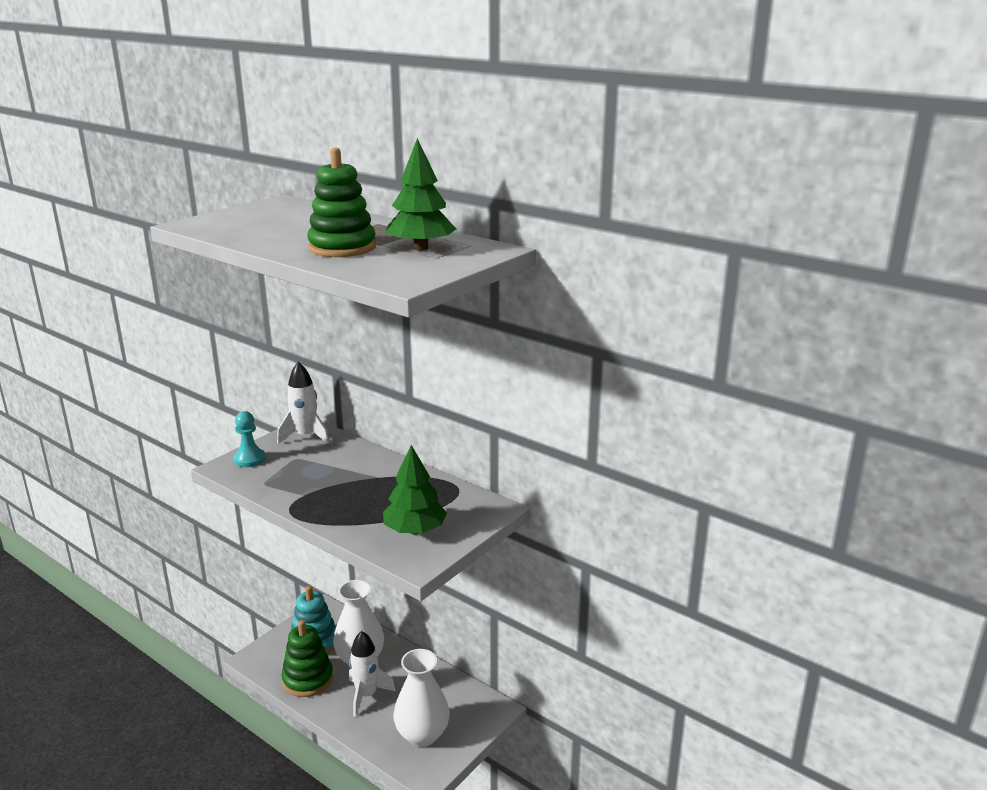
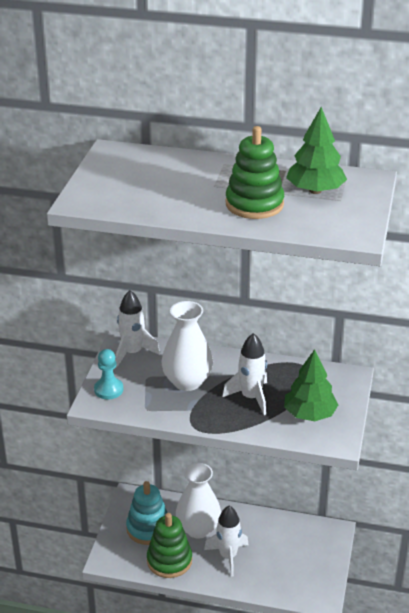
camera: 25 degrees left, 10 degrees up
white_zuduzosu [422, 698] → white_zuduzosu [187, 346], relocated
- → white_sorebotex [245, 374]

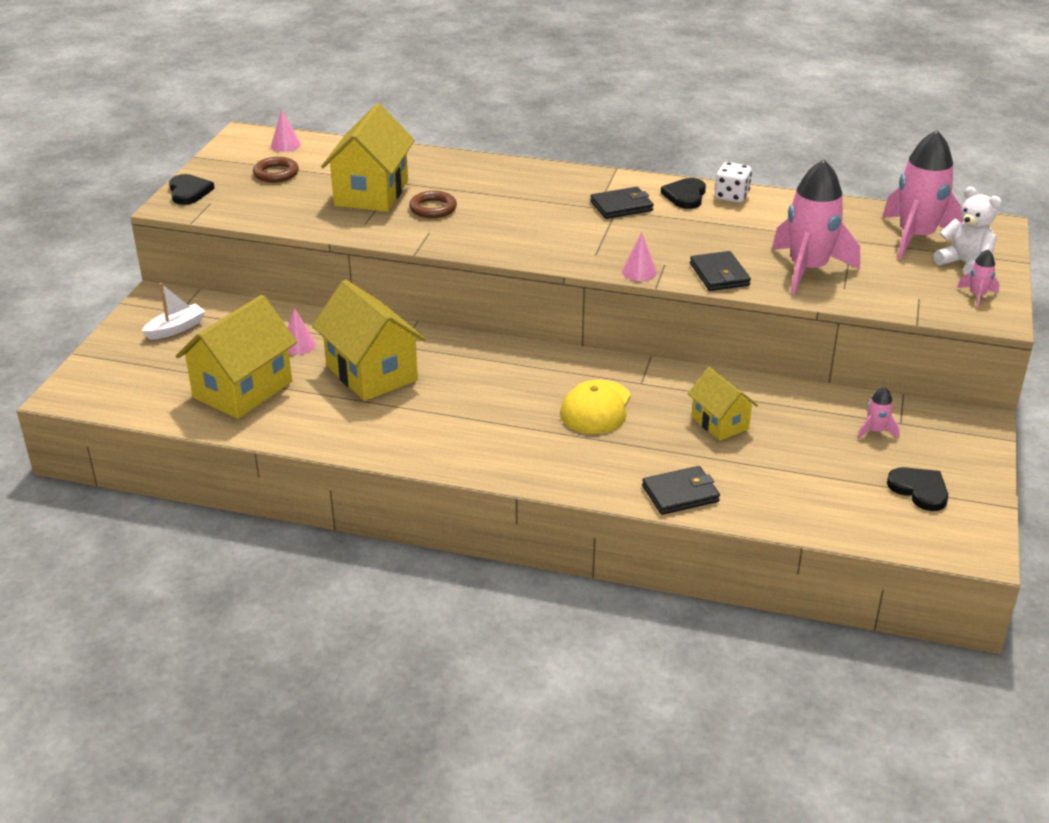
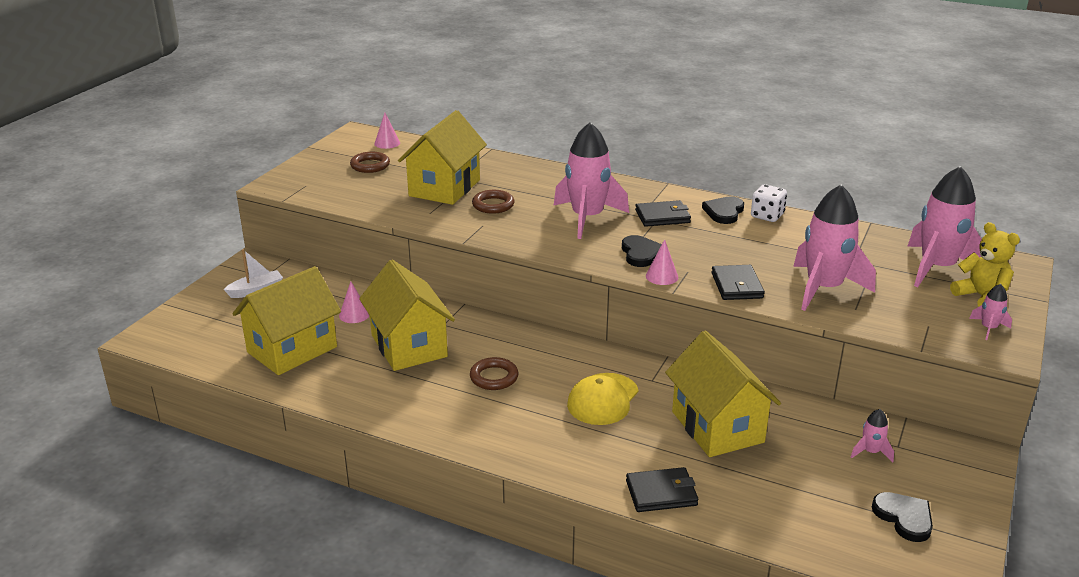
camera: 10 degrees right, 5 degrees down
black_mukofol [192, 189] → black_mukofol [642, 251], relocated
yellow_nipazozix [723, 404] → yellow_nipazozix [723, 394], x1.74
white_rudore [968, 231] → yellow_rudore [985, 264]
- → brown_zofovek [494, 373]
- → pink_sorebotex [591, 180]

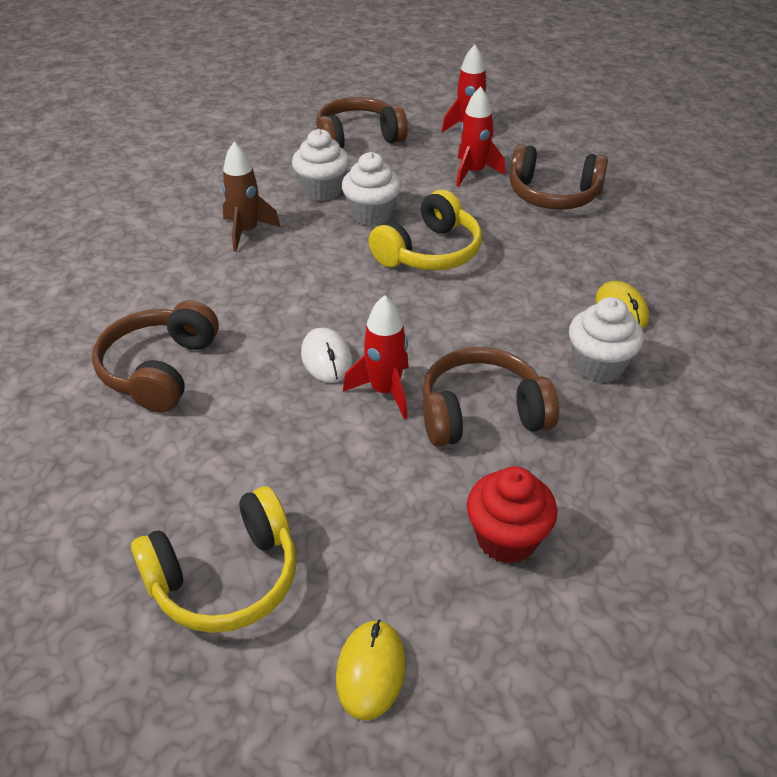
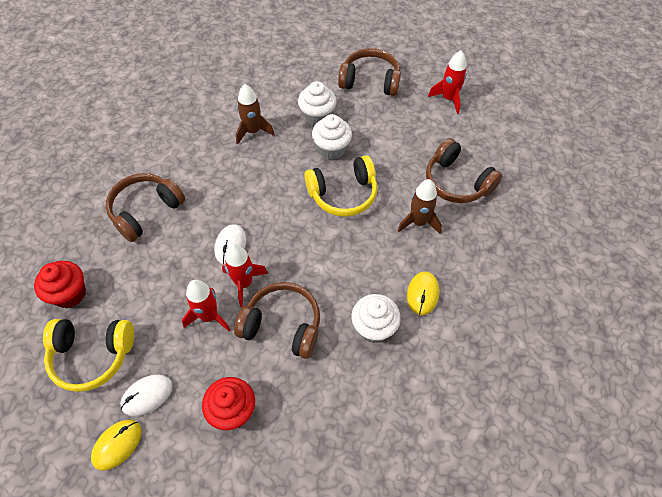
camera: 30 degrees right, 15 degrees up
red_sorebotex [480, 136] → red_sorebotex [206, 306], relocated
- → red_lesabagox [60, 284]
- → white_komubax [146, 395]
- → brown_sorebotex [420, 206]

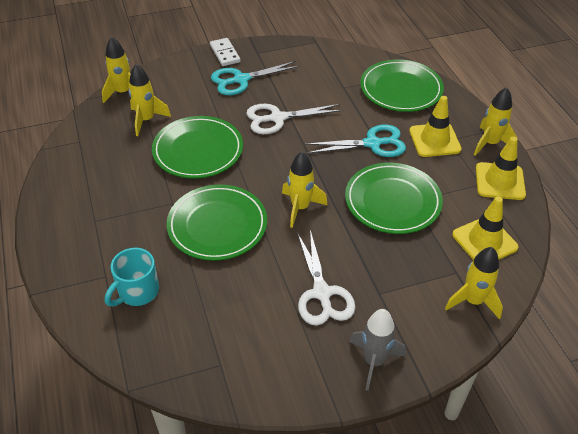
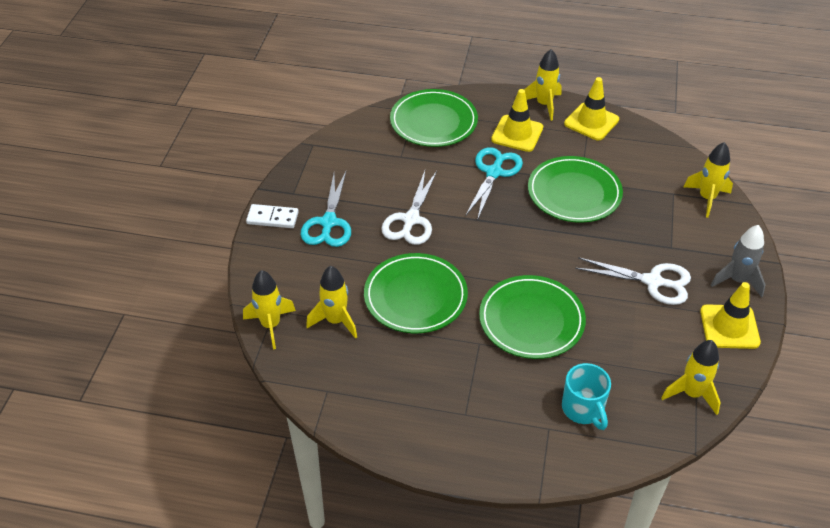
camera: 60 degrees left, 0 degrees up
yellow_sorebotex [305, 190] → yellow_sorebotex [691, 377], relocated
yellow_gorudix [485, 228] → yellow_gorudix [730, 315], relocated

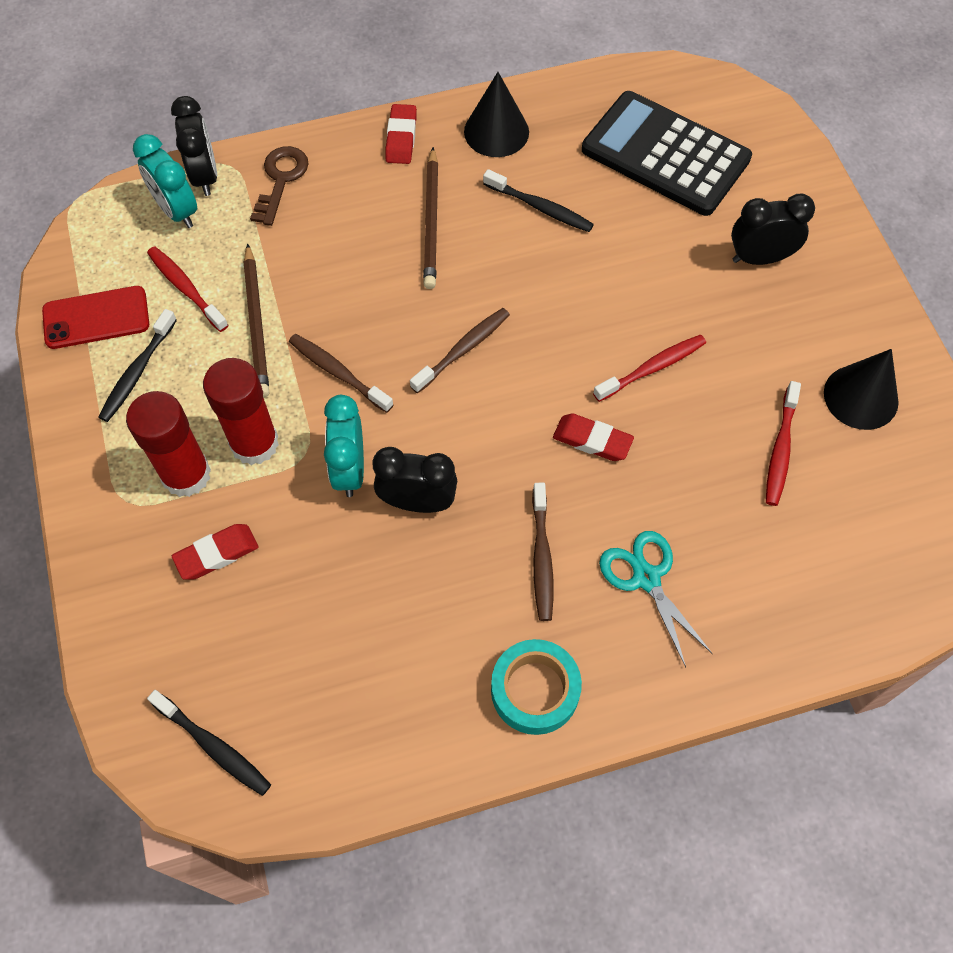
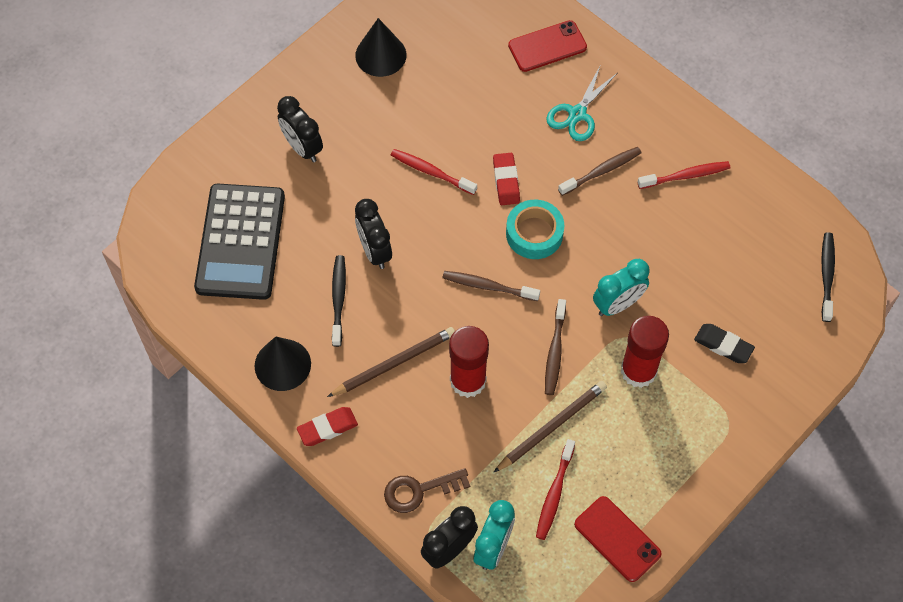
camera: 120 degrees left, 0 degrees up
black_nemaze [137, 365] → -
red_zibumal [168, 444] → red_zibumal [469, 362], relocated
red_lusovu [215, 552] → black_lusovu [724, 343]
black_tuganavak [415, 480] → black_tuganavak [373, 234], relocated
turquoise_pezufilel [536, 687] → turquoise_pezufilel [535, 229], relocated
red_nemaze [783, 443] → red_nemaze [684, 175], relocated
- → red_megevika [547, 46]

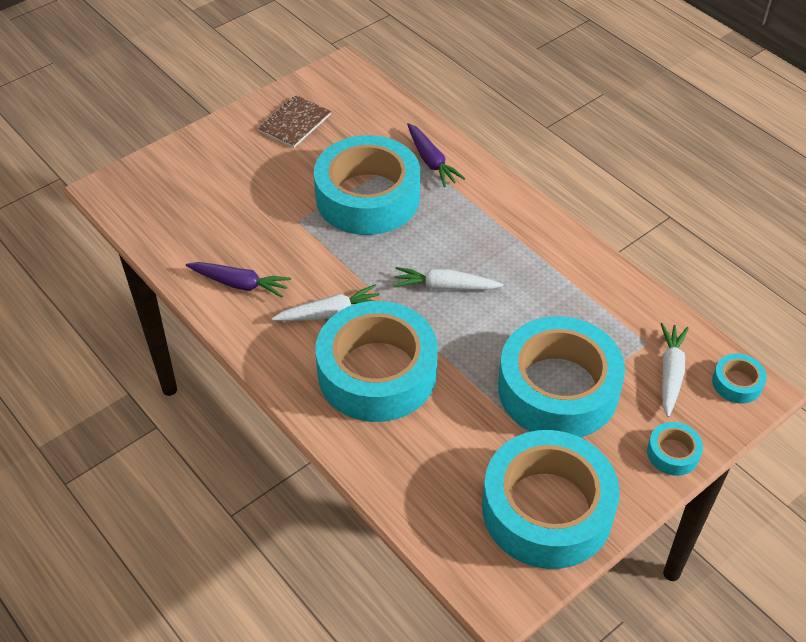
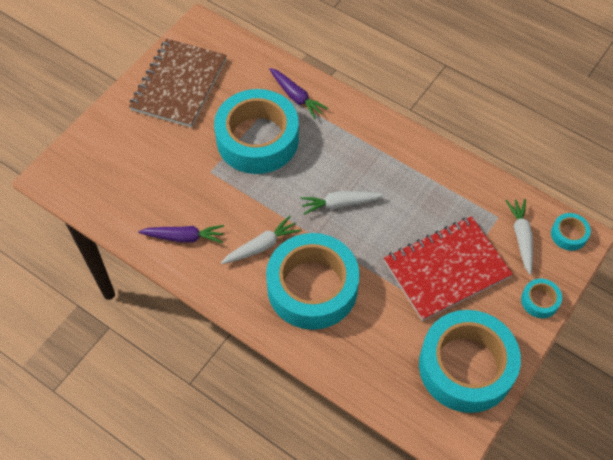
camera: 15 degrees left, 10 degrees up
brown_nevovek [294, 121] → brown_nevovek [178, 83], x1.85
turquoise_pezufilel [561, 377] → red_nevovek [448, 268]

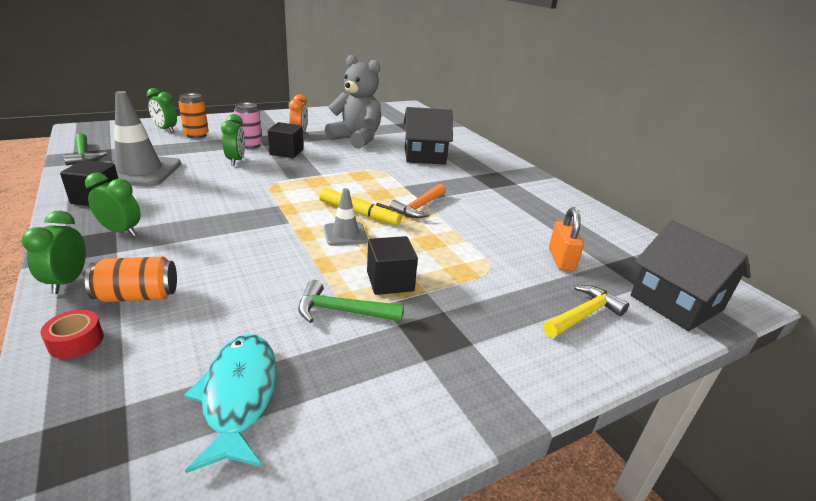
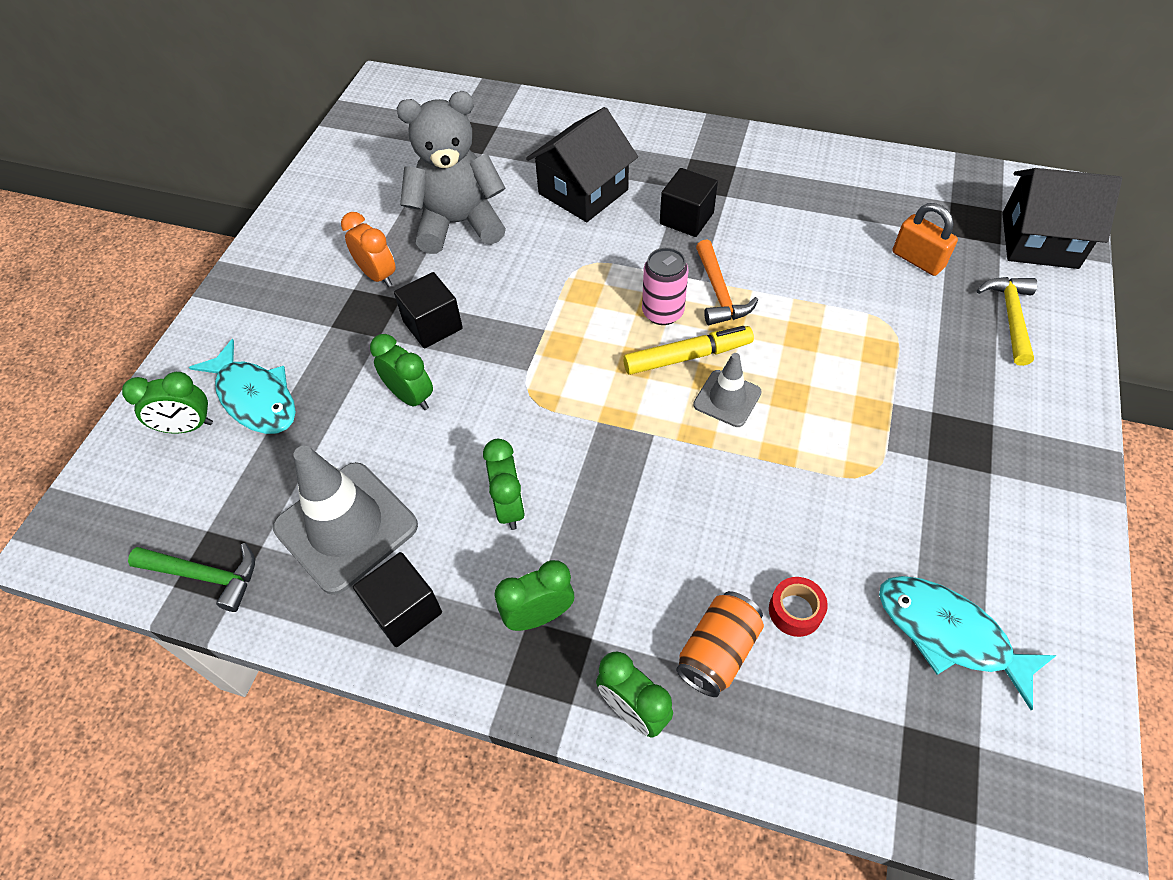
camera: 40 degrees left, 25 degrees up
red_pezufilel [72, 334] → red_pezufilel [798, 607], relocated
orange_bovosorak [193, 115] → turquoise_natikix [242, 386]
pink_bovosorak [248, 126] → pink_bovosorak [665, 286], relocated
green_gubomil [351, 301] → -
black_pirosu [392, 265] → black_pirosu [689, 202], relocated
- → green_tuganavak [504, 484]

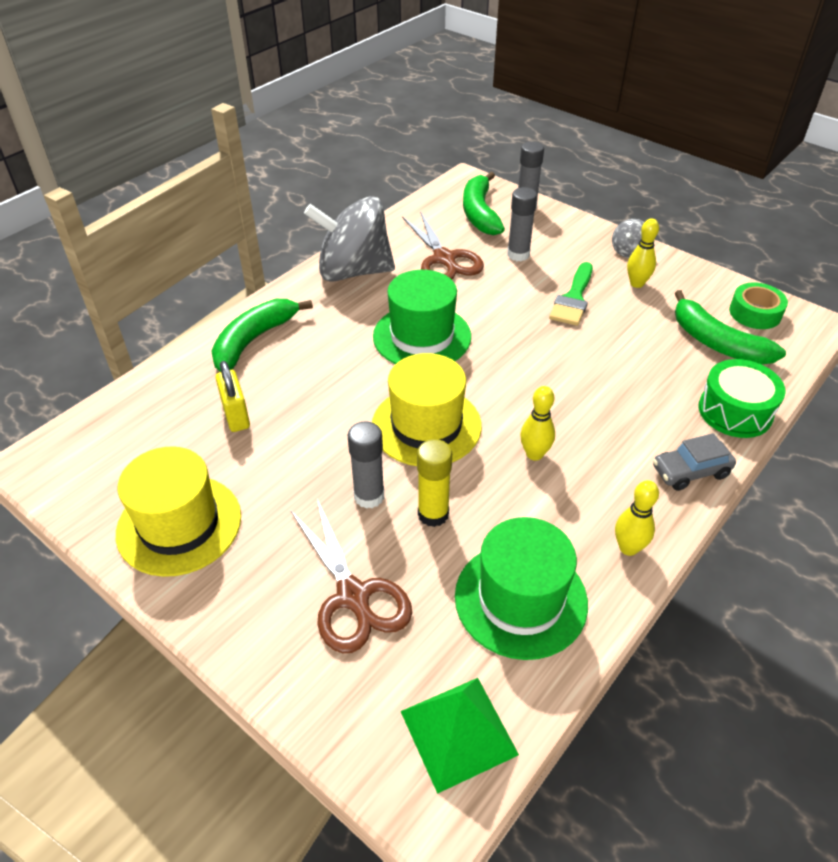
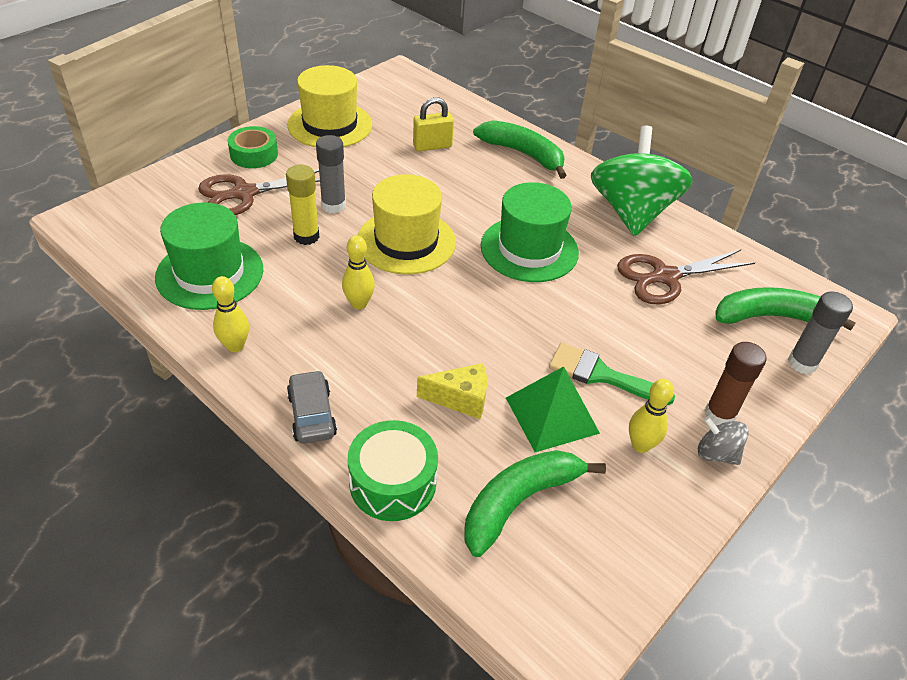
camera: 90 degrees right, 0 degrees up
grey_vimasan [349, 239] → green_vimasan [642, 181]
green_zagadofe [460, 736] → green_zagadofe [553, 409], relocated
grey_zibumal [522, 224] → -
green_pezufilel [758, 306] → green_pezufilel [253, 147], relocated
- → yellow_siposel [452, 391]
- → brown_zibumal [735, 384]

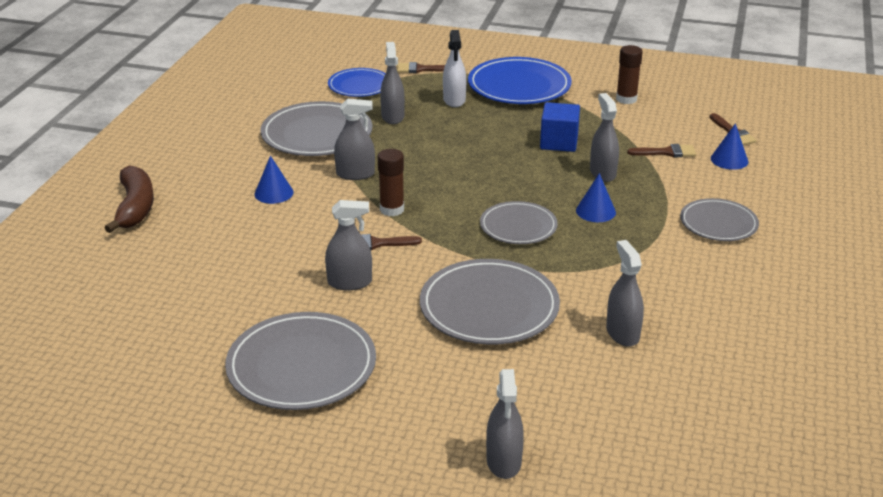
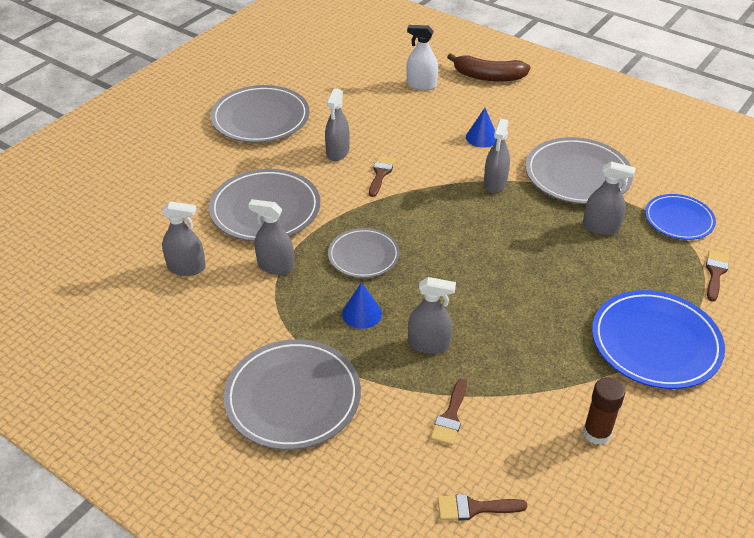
camera: 110 degrees right, 10 degrees up
brown_zibumal [391, 182] → -
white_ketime [454, 68] → white_ketime [422, 57], relocated
grey_ketime [505, 424] → grey_ketime [271, 237], relocated
blue_pirosu [560, 127] → -
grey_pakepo [719, 219] → grey_pakepo [292, 394], x1.63
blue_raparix [729, 146] → -

